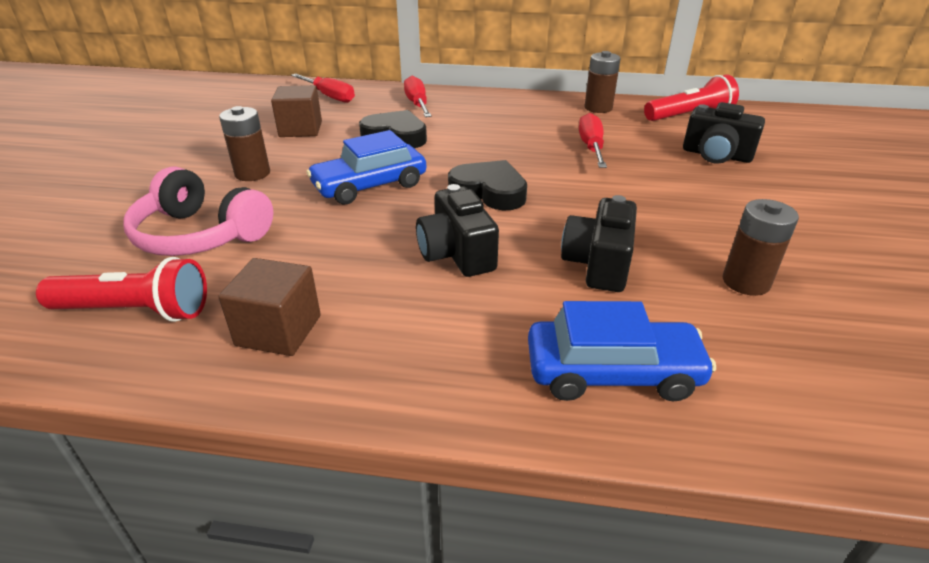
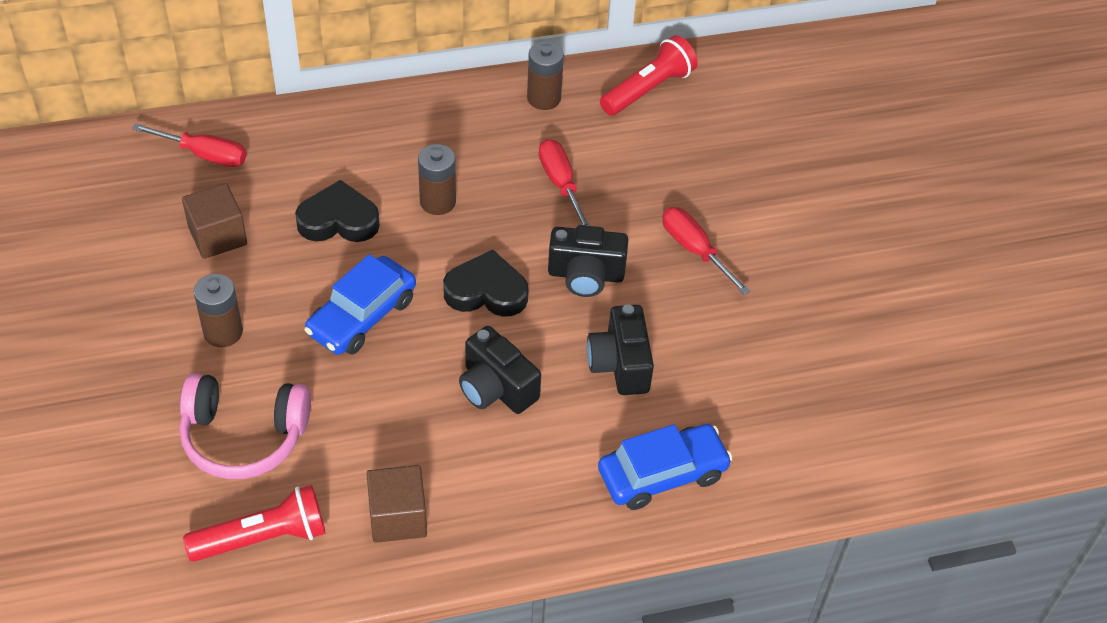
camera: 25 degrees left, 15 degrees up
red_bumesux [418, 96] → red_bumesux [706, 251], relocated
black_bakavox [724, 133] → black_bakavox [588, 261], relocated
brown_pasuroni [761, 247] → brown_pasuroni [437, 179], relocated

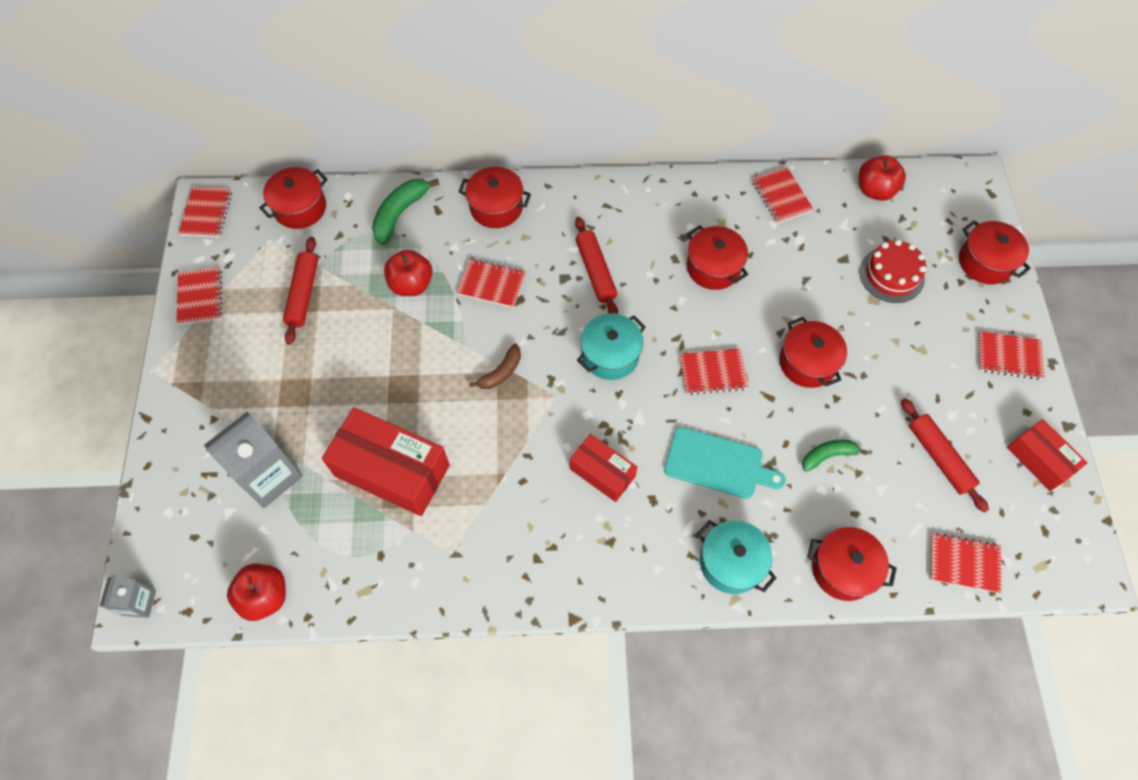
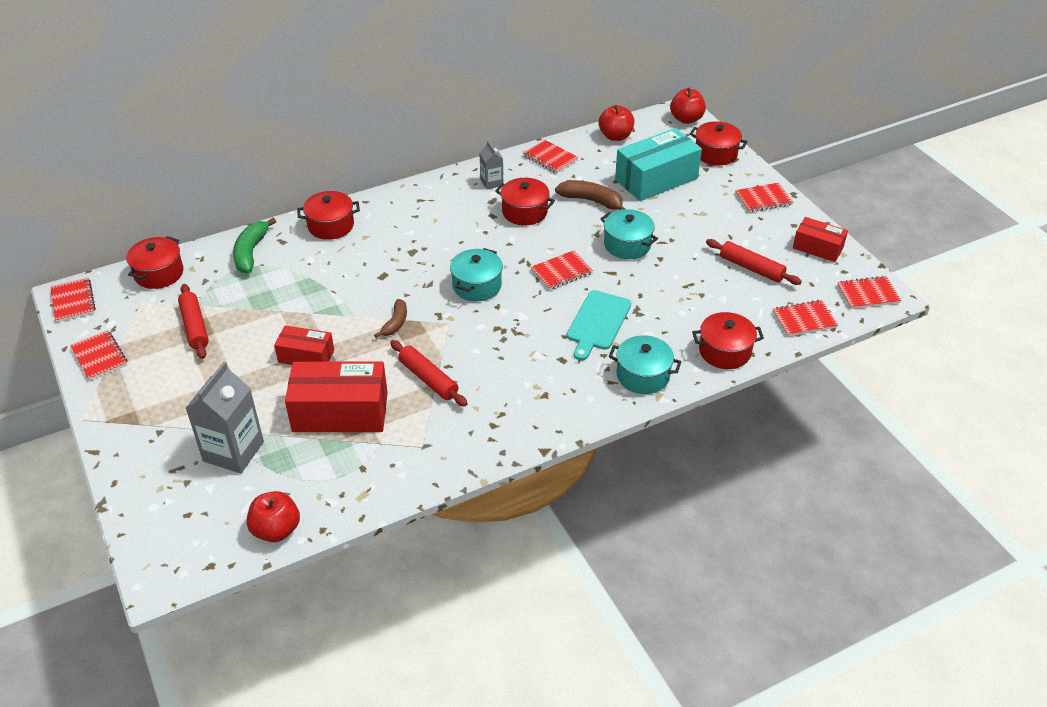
camera: 25 degrees left, 20 degrees down
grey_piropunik [128, 596] → grey_piropunik [491, 165], relocated
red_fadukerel [408, 273] → red_fadukerel [688, 106], relocated
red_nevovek [491, 283] → red_nevovek [869, 292], relocated
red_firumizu [603, 468] → red_firumizu [304, 345], relocated
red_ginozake [596, 265] → red_ginozake [429, 373], relocated
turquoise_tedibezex [725, 463] → turquoise_tedibezex [599, 325], 120 degrees clockwise
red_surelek [813, 352] → turquoise_surelek [629, 234]
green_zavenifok [835, 456] → -
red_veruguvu [892, 271] → turquoise_firumizu [658, 164]
- → brown_zavenifok [590, 195]

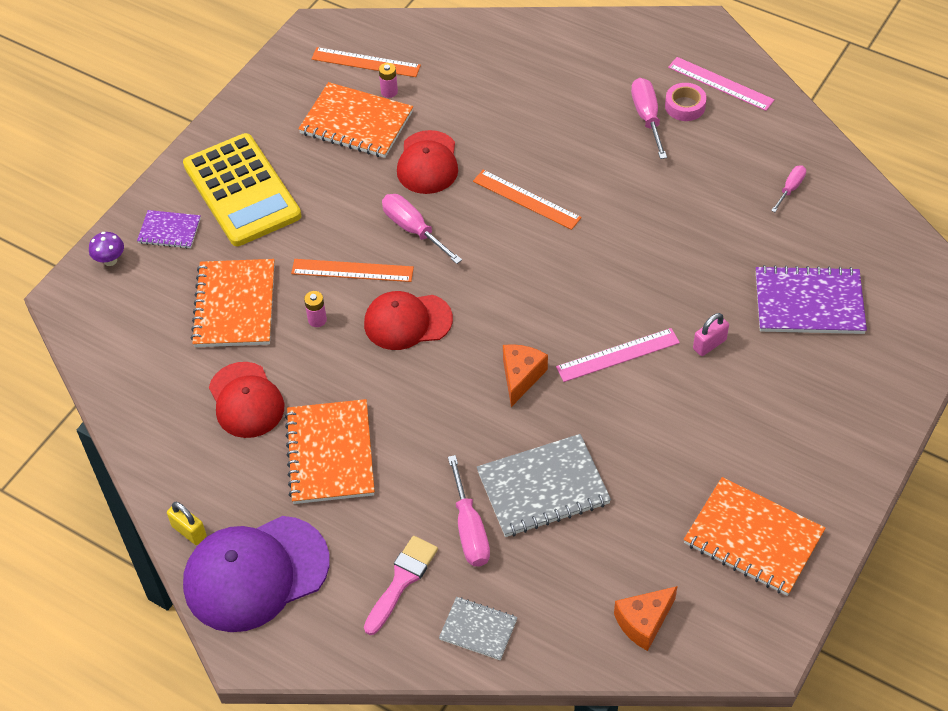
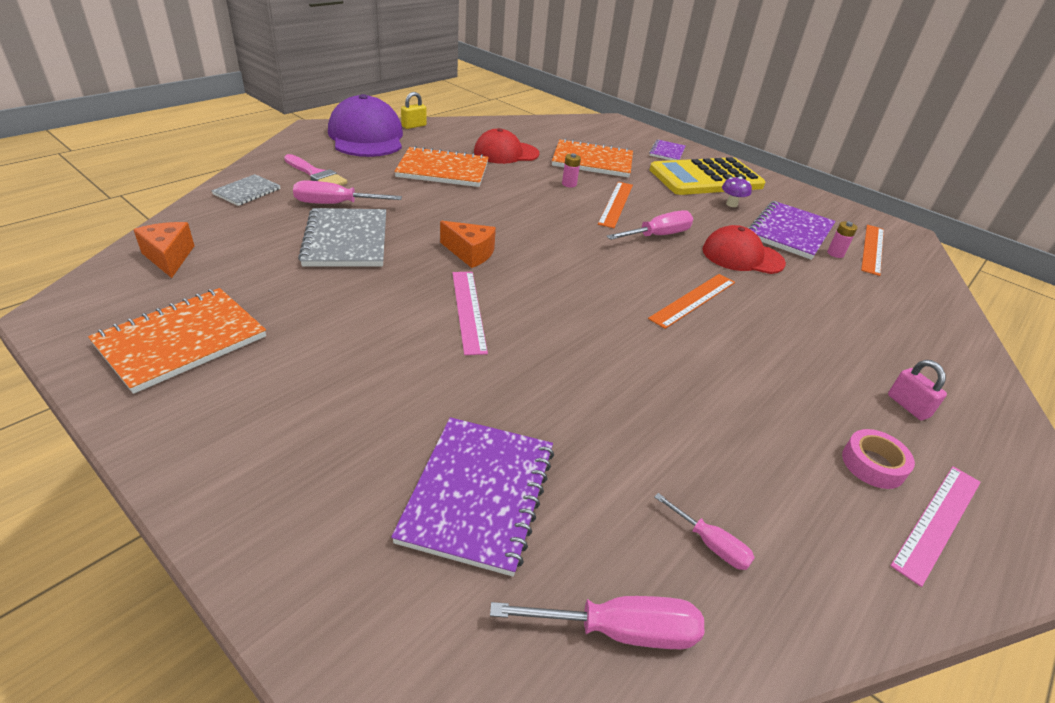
camera: 95 degrees right, 15 degrees down
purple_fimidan [106, 249] → purple_fimidan [737, 192], relocated
orange_nevovek [355, 120] → purple_nevovek [792, 230]
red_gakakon [408, 320] → -
pink_bumesux [649, 118] → pink_bumesux [597, 622], relocated
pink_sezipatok [711, 334] → pink_sezipatok [917, 390], relocated

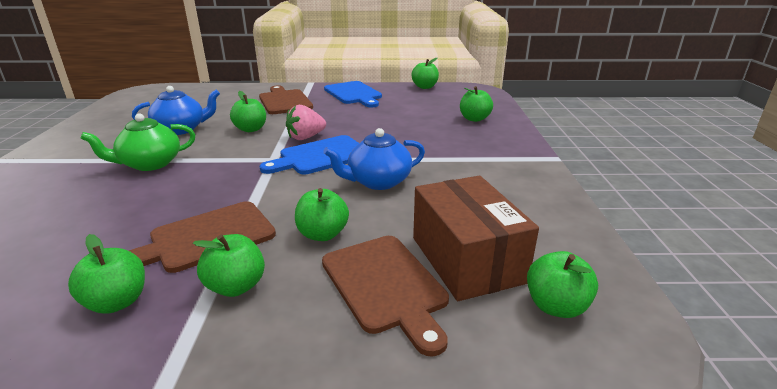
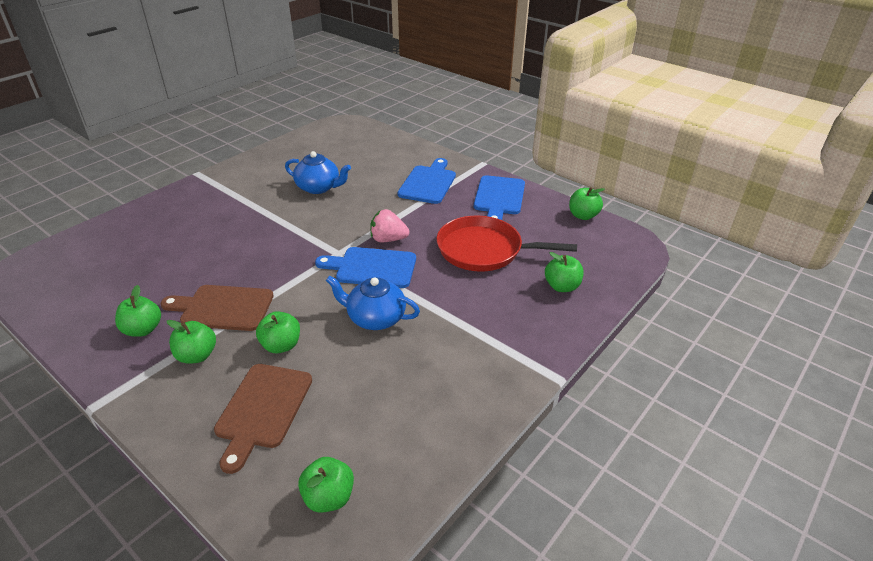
camera: 40 degrees right, 10 degrees up
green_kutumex [138, 142] → -
green_fadukerel [248, 111] → -
brown_tedibezex [286, 99] → blue_tedibezex [426, 181]
brown_firumizu [476, 238] → -
- → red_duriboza [507, 244]

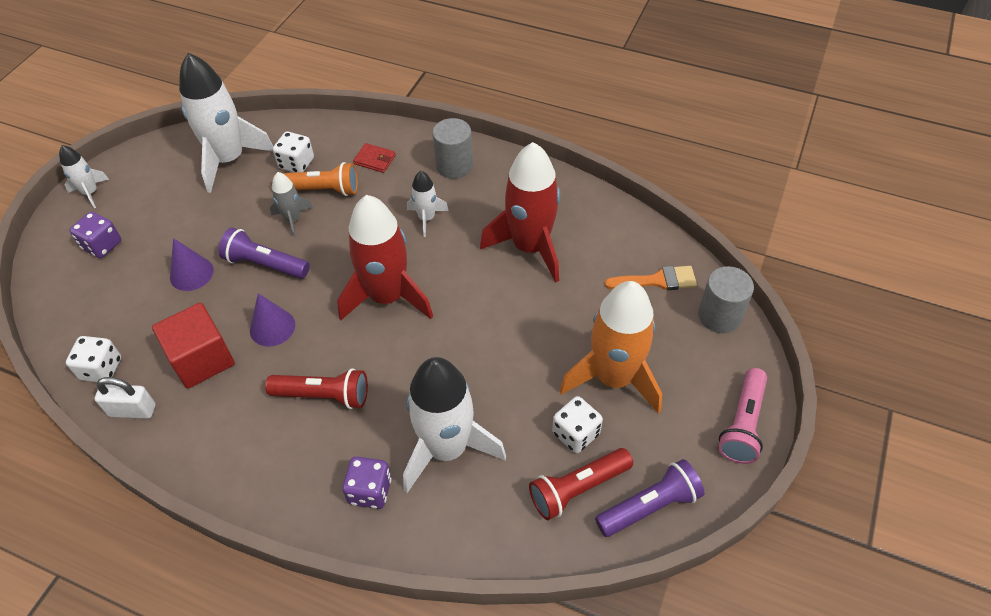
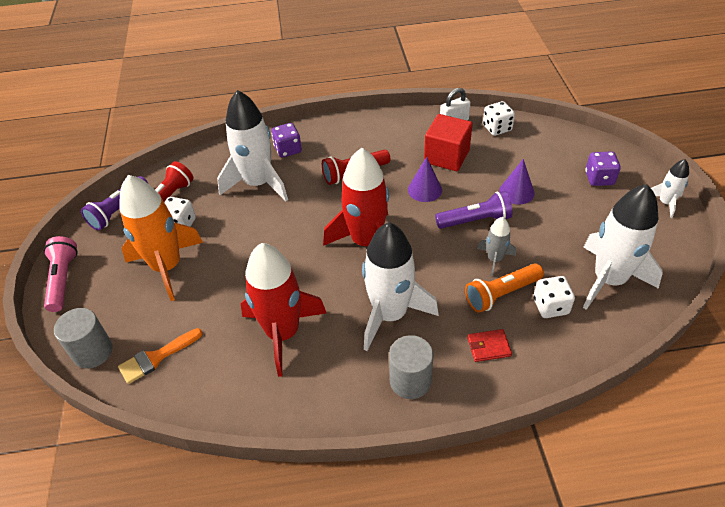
camera: 150 degrees right, 5 degrees down
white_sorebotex [428, 204] → white_sorebotex [400, 286], x2.05

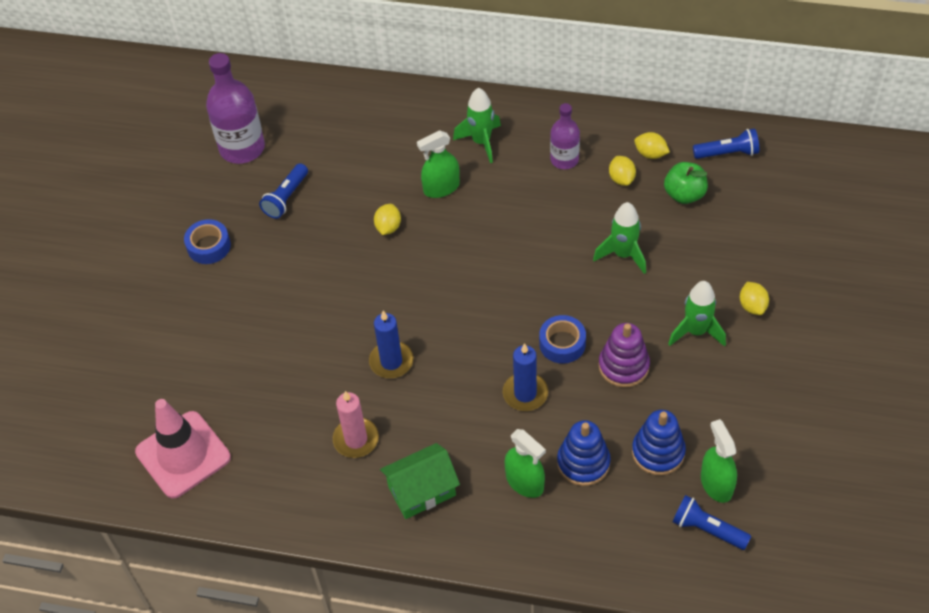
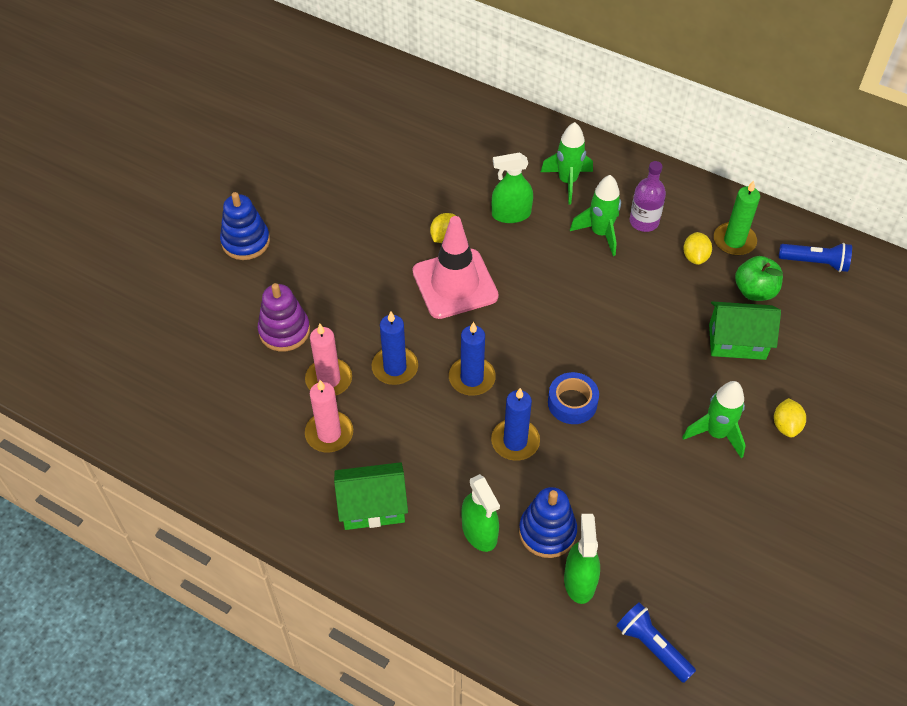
camera: 15 degrees right, 0 degrees up
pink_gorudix [183, 449] → pink_gorudix [456, 267], relocated
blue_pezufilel [207, 241] → -
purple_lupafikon [235, 108] → -
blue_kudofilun [283, 191] → -
green_sorebotex [619, 238] → green_sorebotex [595, 215], relocated
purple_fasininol [624, 355] → purple_fasininol [284, 317], relocated
blue_fasininol [659, 443] → blue_fasininol [245, 226], relocated
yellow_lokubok [652, 145] → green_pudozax [737, 218]
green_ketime [719, 461] → green_ketime [582, 559], relocated
- → pink_pudozax [328, 360]
- → blue_pudozax [472, 359]
- → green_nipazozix [745, 330]

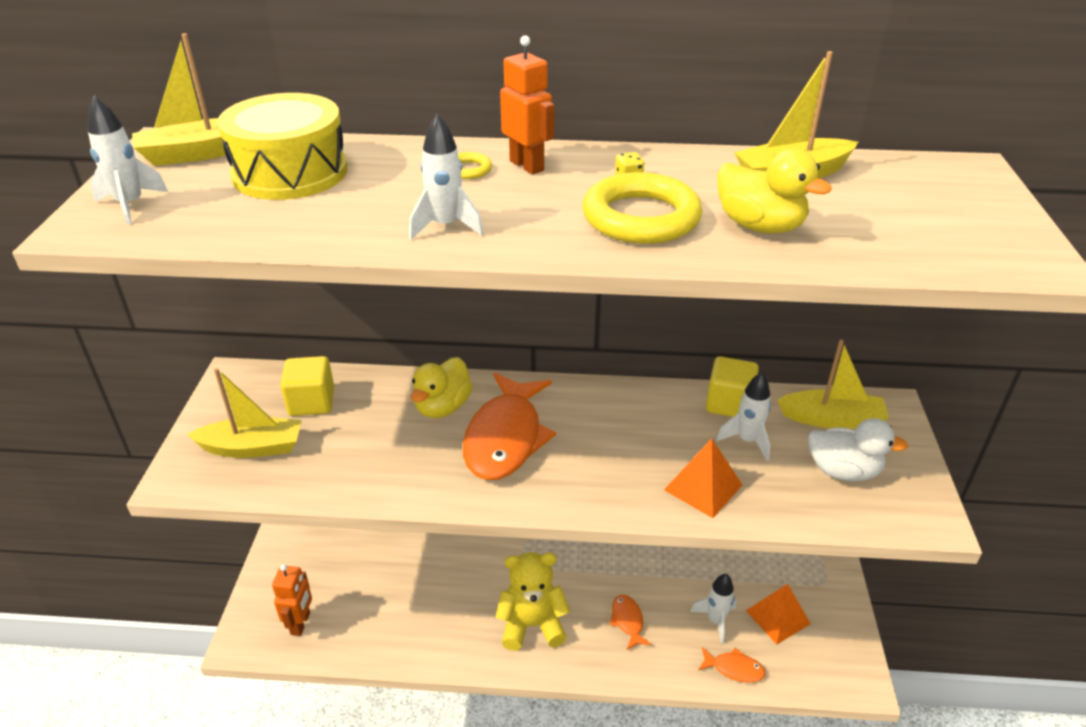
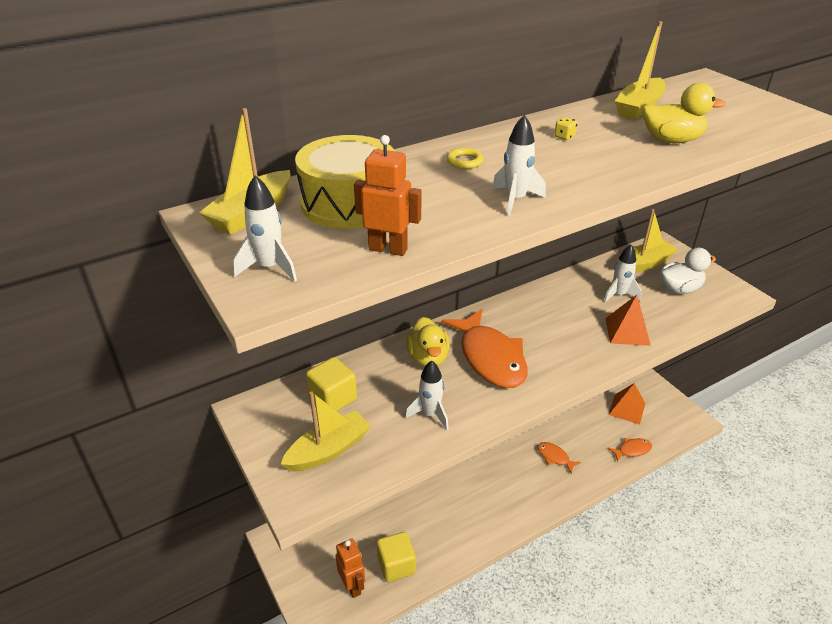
camera: 35 degrees left, 0 degrees up
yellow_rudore [533, 601] → -
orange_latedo [527, 105] → orange_latedo [387, 195], relocated
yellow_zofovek [642, 208] → -
white_sorebotex [713, 609] → white_sorebotex [427, 395], relocated
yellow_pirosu [732, 386] → yellow_pirosu [396, 557], relocated

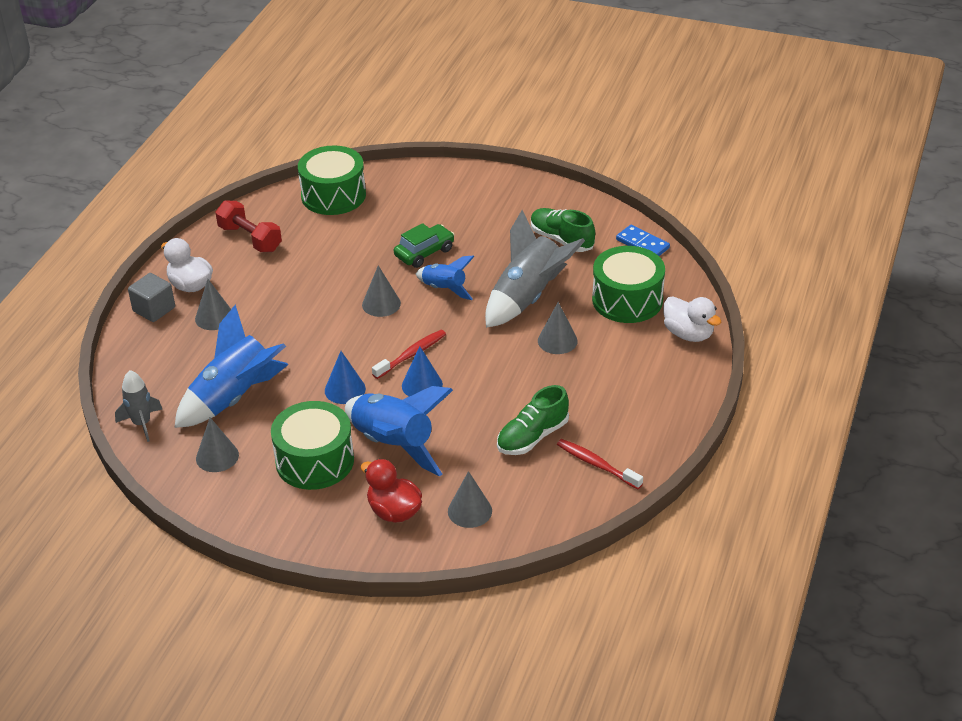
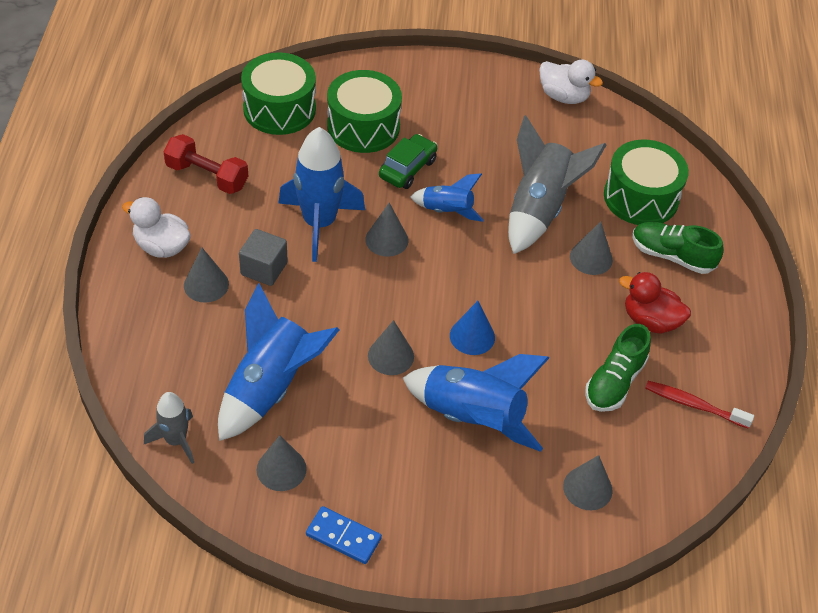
camera: 20 degrees left, 10 degrees up
grey_pirosu [151, 297] → grey_pirosu [263, 257], relocated
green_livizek [312, 445] → green_livizek [364, 111], relocated
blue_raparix [345, 377] → grey_raparix [391, 347]
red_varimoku [391, 491] → red_varimoku [655, 303], relocated
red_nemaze [409, 354] → -
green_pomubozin [563, 230] → green_pomubozin [678, 247], relocated
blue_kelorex [643, 240] → blue_kelorex [344, 535], relocated
white_varimoku [692, 319] → white_varimoku [571, 82], relocated
- → blue_sorebotex [321, 194]

